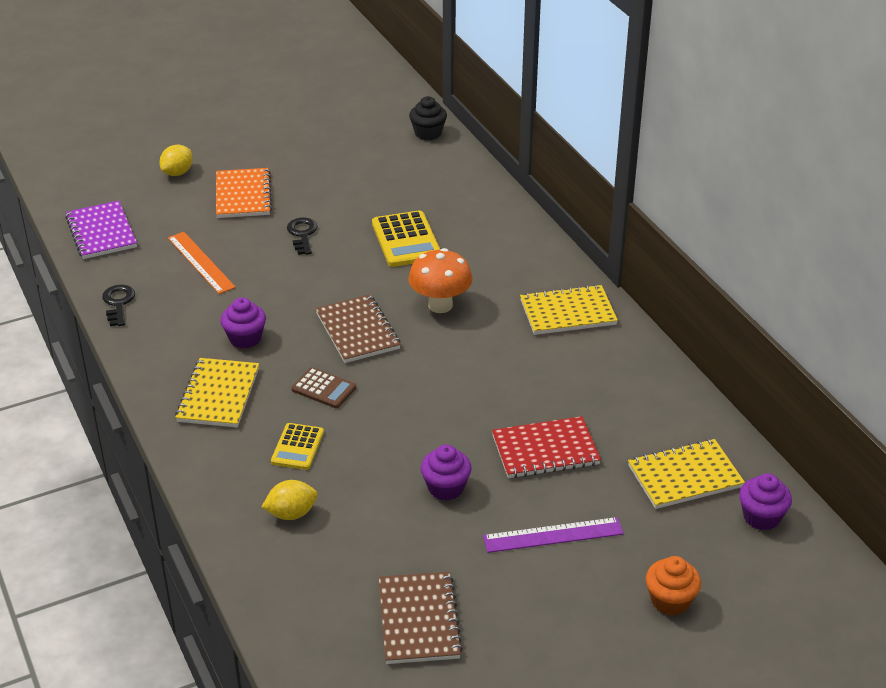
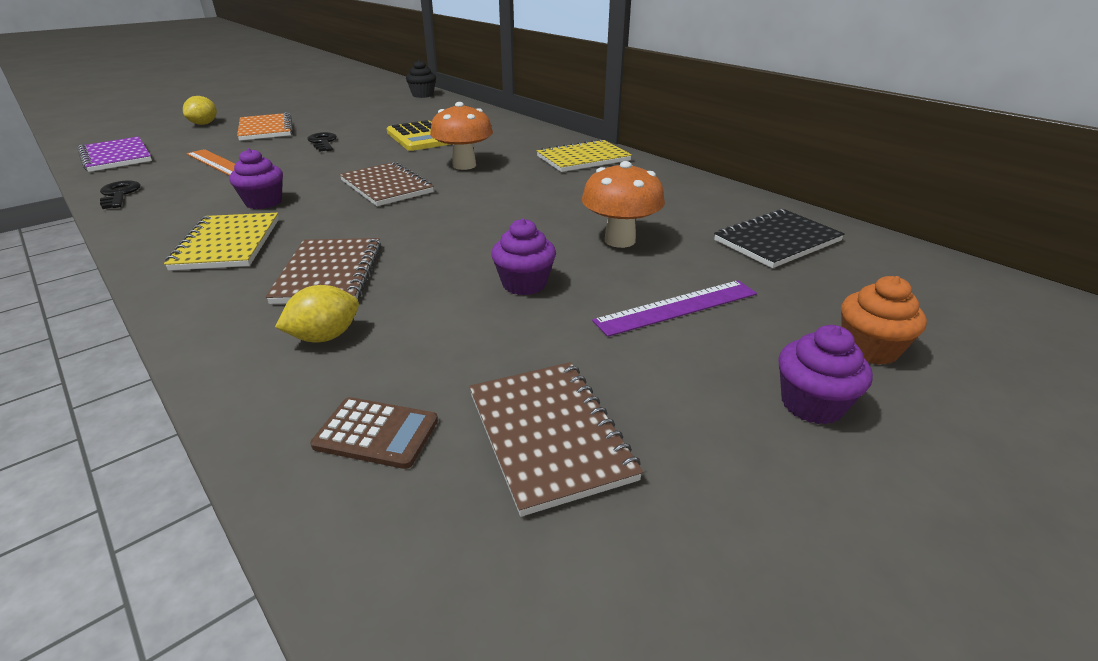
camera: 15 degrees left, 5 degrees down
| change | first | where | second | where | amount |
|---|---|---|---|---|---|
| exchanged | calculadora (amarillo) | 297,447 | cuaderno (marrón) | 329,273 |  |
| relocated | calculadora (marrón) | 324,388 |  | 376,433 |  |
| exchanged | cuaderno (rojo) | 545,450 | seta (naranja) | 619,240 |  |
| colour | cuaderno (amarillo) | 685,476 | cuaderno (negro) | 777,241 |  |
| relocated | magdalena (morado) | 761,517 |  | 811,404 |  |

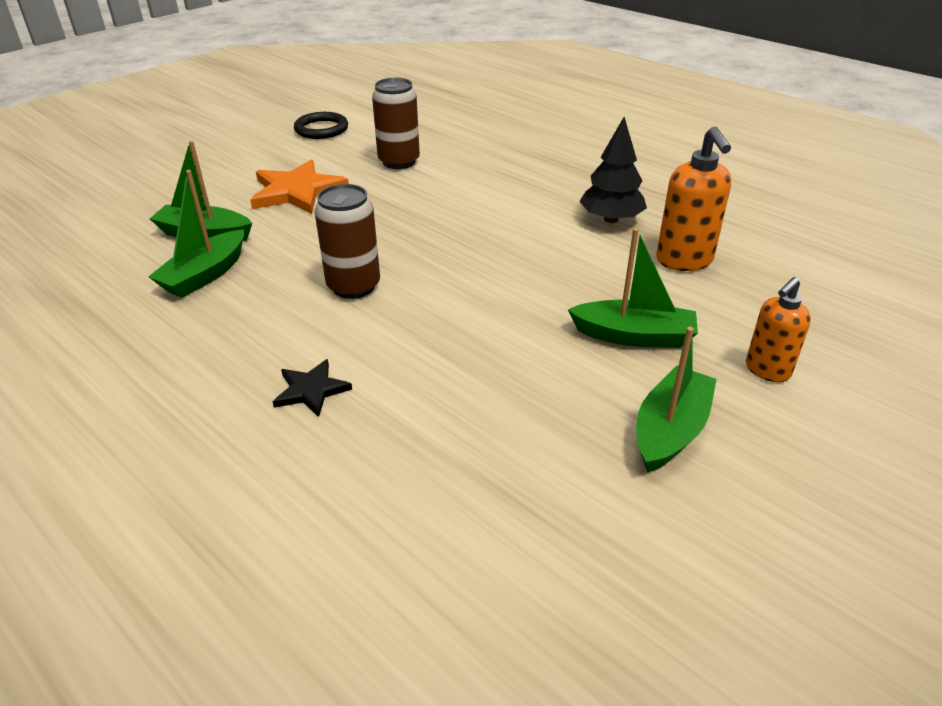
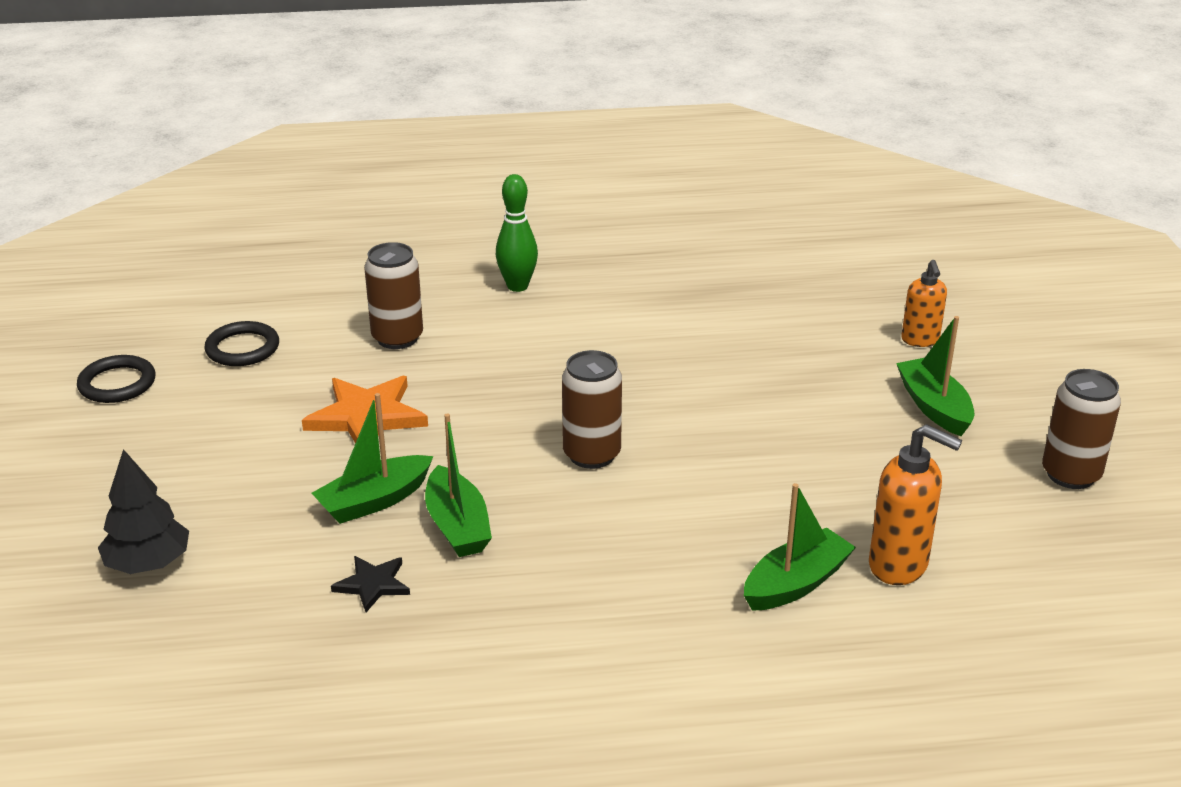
camera: 50 degrees left, 5 degrees down
| change | first | where | second | where | amount |
|---|---|---|---|---|---|
| appeared |  |  | anillo (negro) | 117,383 |  |
| relocated | árbol (negro) | 611,219 |  | 148,564 |  |
| relocated | estrella (negro) | 311,390 |  | 373,584 |  |
| appeared |  |  | bolo (verde) | 517,286 |  |
| relocated | barco (verde) | 634,336 |  | 796,583 |  |
| relocated | dispensador de jabón (naranja) | 684,261 |  | 899,565 |  |
| appeared |  |  | lata (marrón) | 1070,474 |  |

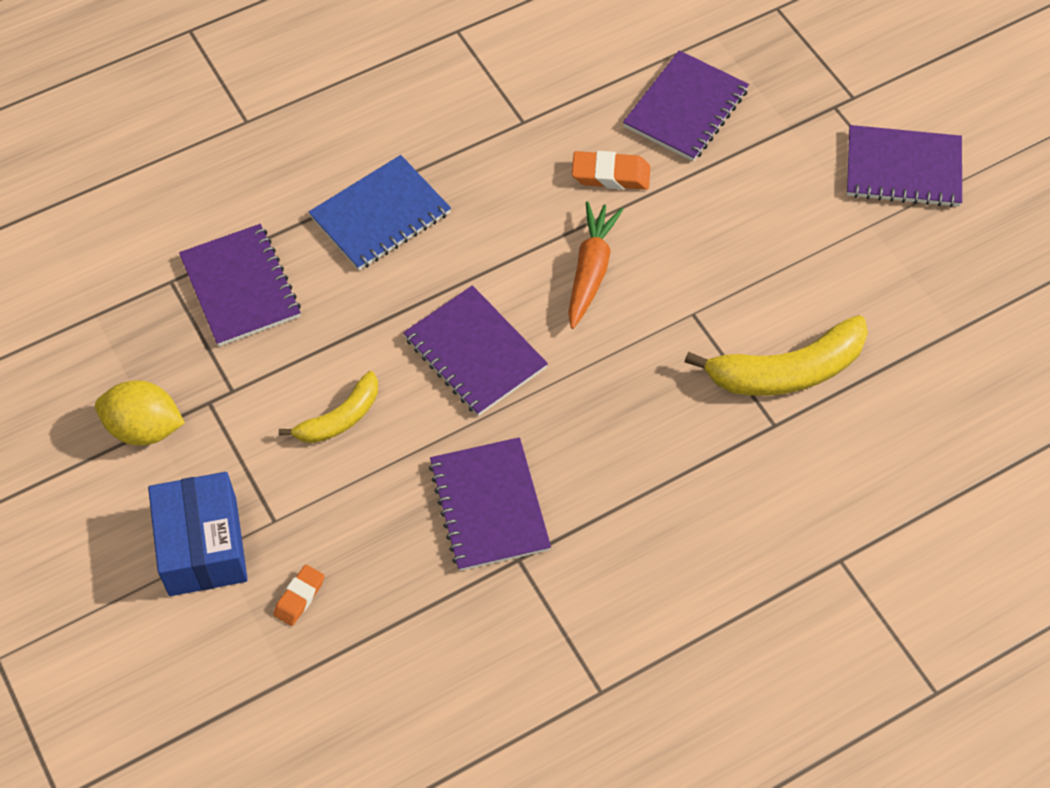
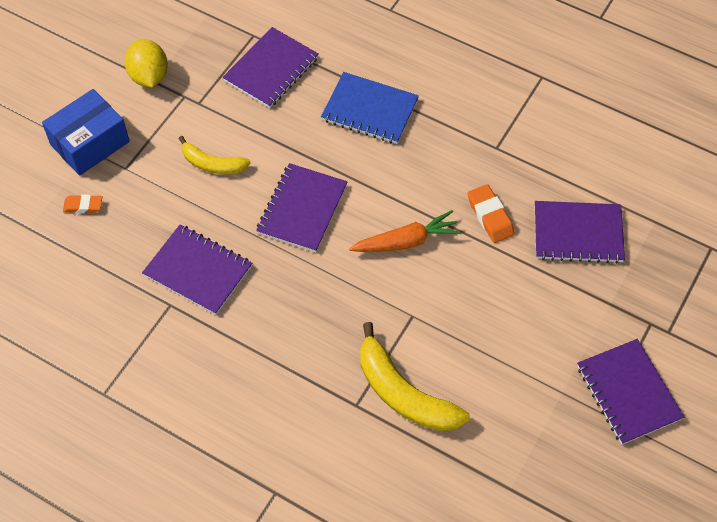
camera: 60 degrees right, 0 degrees up
| change | first | where | second | where | amount |
|---|---|---|---|---|---|
| spun | cuaderno (morado) | 489,506 |  | 198,271 | 75 degrees clockwise |

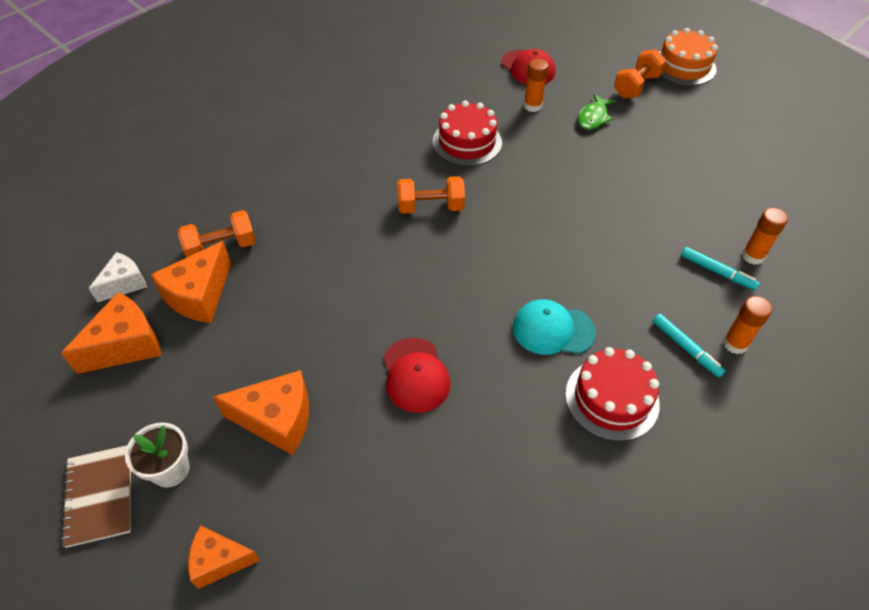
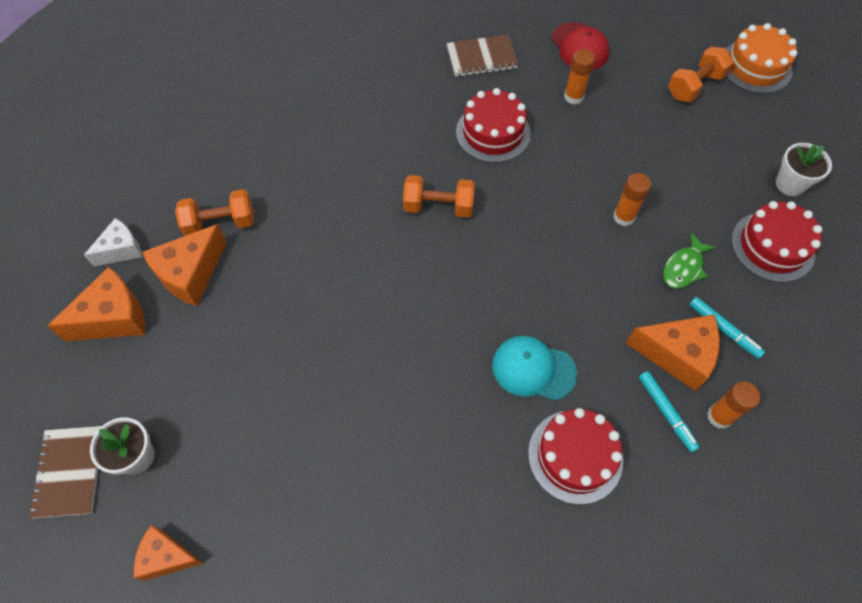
camera: 10 degrees right, 10 degrees up
| change | first | where | second | where | amount |
|---|---|---|---|---|---|
| appeared |  |  | cuaderno (marrón) | 481,58 |  |
| relocated | barra de pegamento (naranja) | 753,256 |  | 624,217 |  |
| relocated | queso (naranja) | 277,420 |  | 676,355 |  |
| relocated | pez (verde) | 593,117 |  | 684,267 |  |
| appeared |  |  | tarta (rojo) | 772,246 |  |
| appeared |  |  | maceta (blanco) | 790,184 |  |
| missing | gorra (rojo) | 415,375 |  |  |  |

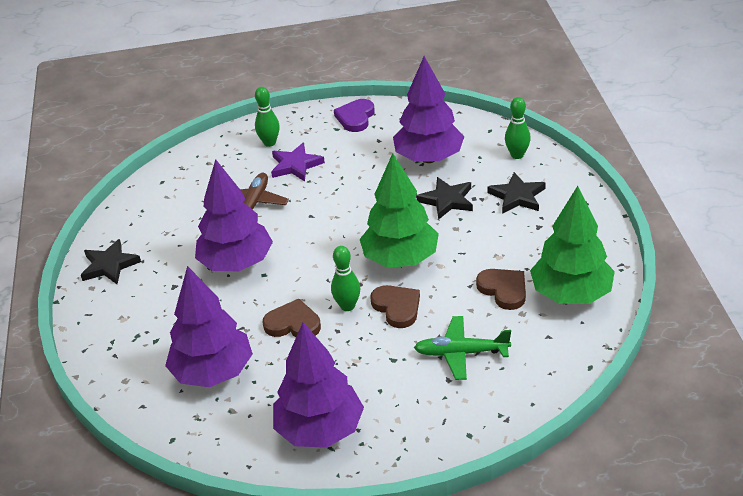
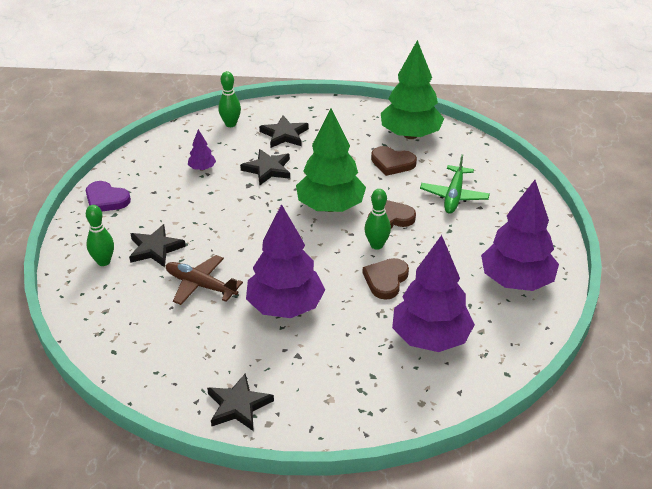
camera: 80 degrees left, 0 degrees up
| change | first | where | second | where | amount |
|---|---|---|---|---|---|
| colour | estrella (morado) | 295,165 | estrella (negro) | 155,249 |  |
| size | árbol (morado) | 429,158 |  | 202,168 | x0.43 |
| spun | corazón (marrón) | 503,290 |  | 392,163 | 135 degrees counterclockwise |

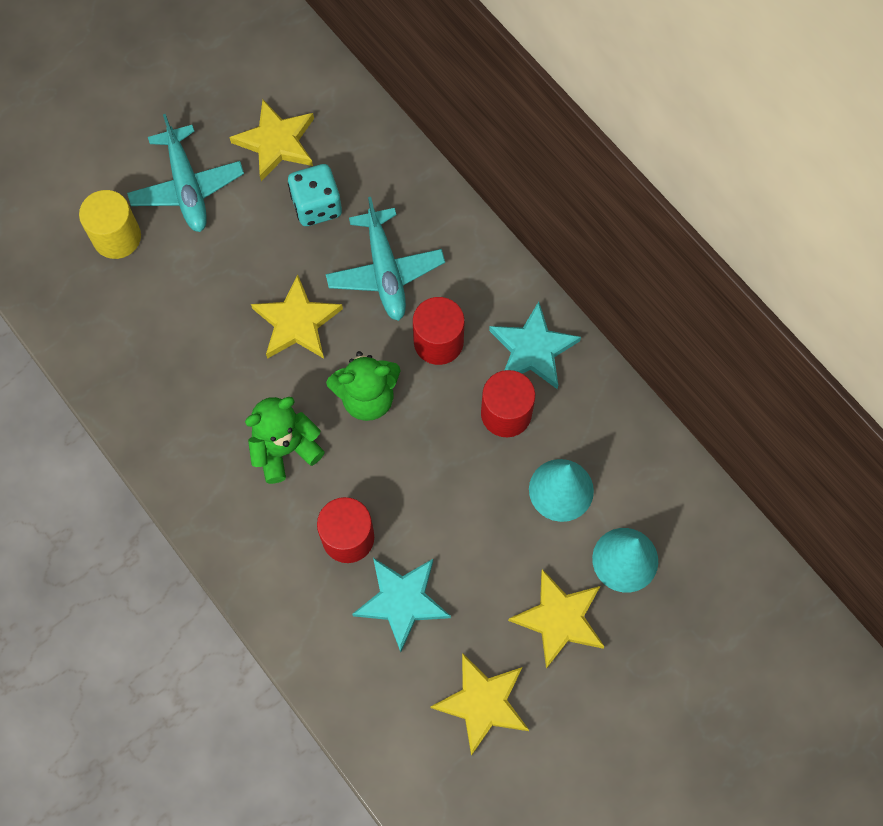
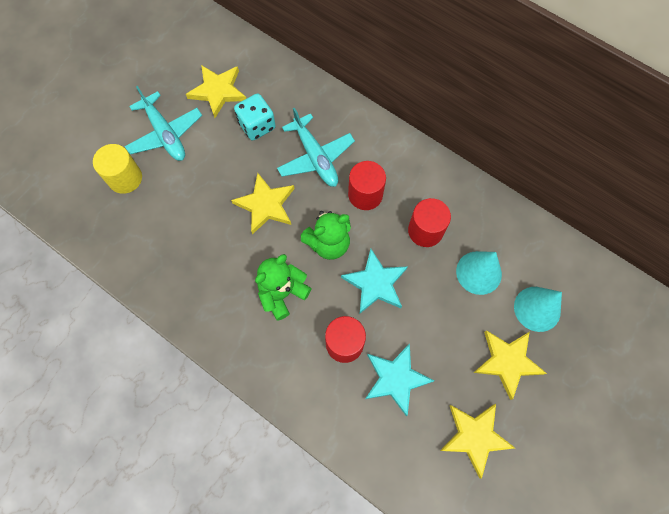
camera: 15 degrees left, 0 degrees up
| change | first | where | second | where | amount |
|---|---|---|---|---|---|
| relocated | estrella (turquesa) | 533,349 |  | 375,283 |  |

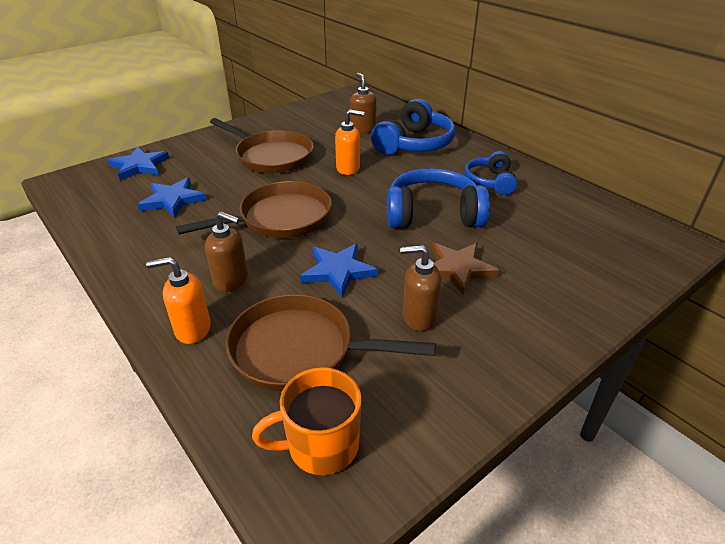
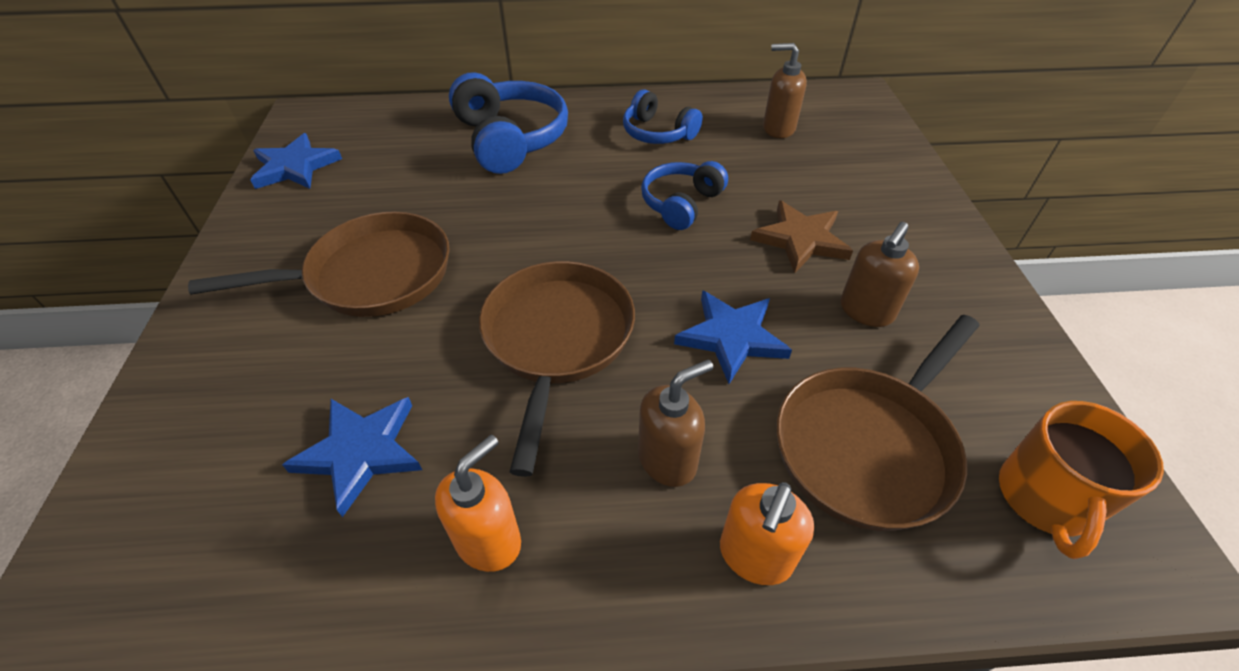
camera: 55 degrees left, 10 degrees up
| change | first | where | second | where | amount |
|---|---|---|---|---|---|
| relocated | estrella (azul) | 139,166 |  | 295,167 |  |
| relocated | dispensador de jabón (naranja) | 348,169 |  | 488,540 |  |
| size | auriculares (azul) | 433,214 |  | 681,203 | x0.61 |
| relocated | dispensador de jabón (marrón) | 363,130 |  | 778,128 |  |

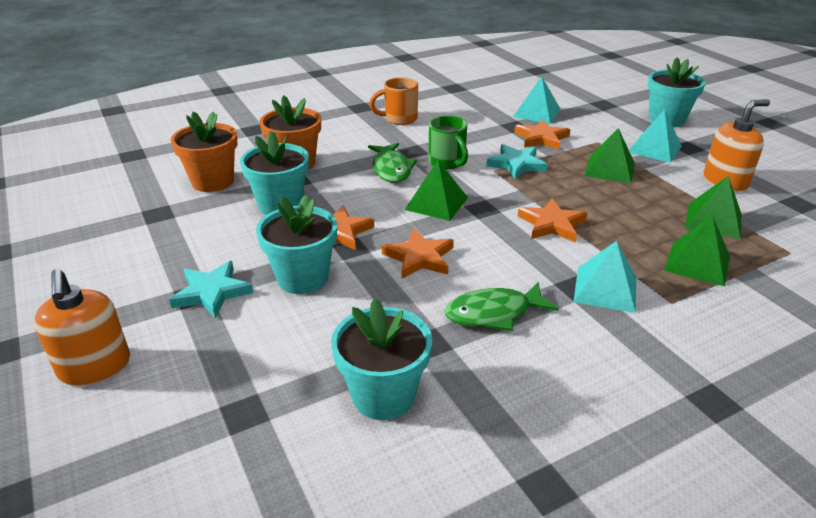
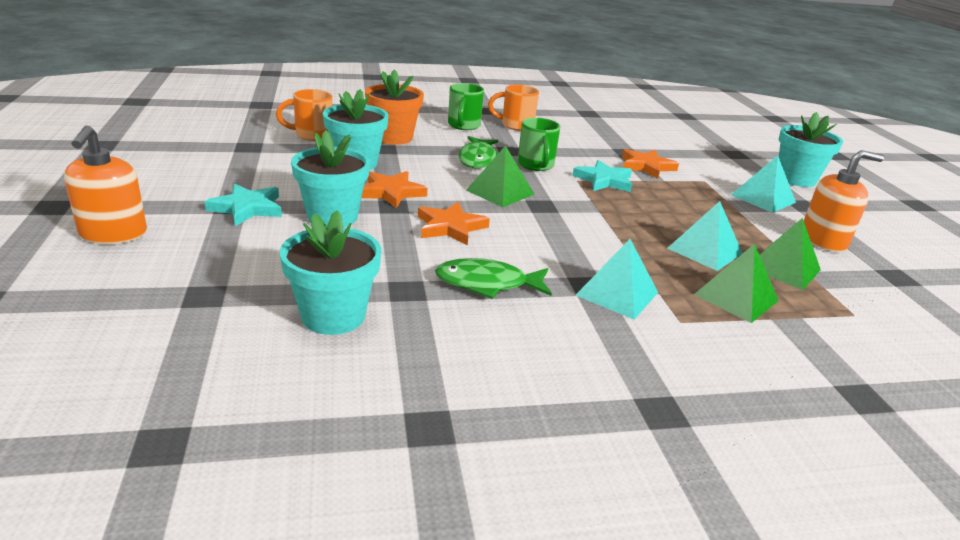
camera: 15 degrees right, 5 degrees down
| change | first | where | second | where | amount |
|---|---|---|---|---|---|
| exchanged | maceta (naranja) | 213,182 | taza (naranja) | 312,135 |  |
| appeared |  |  | taza (verde) | 463,126 |  |
| relocated | pirámide (turquesa) | 537,113 |  | 704,250 |  |
| missing | estrella (naranja) | 552,224 |  |  |  |
| missing | pirámide (verde) | 610,169 |  |  |  |

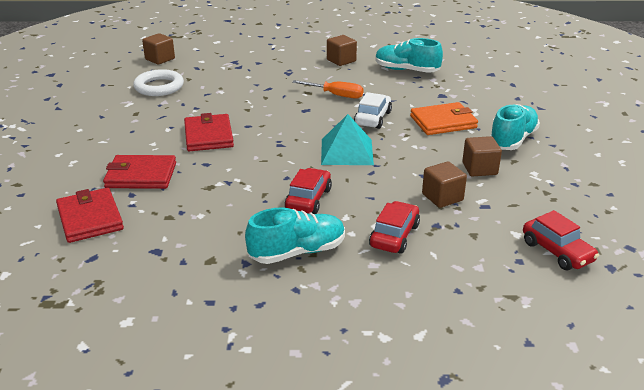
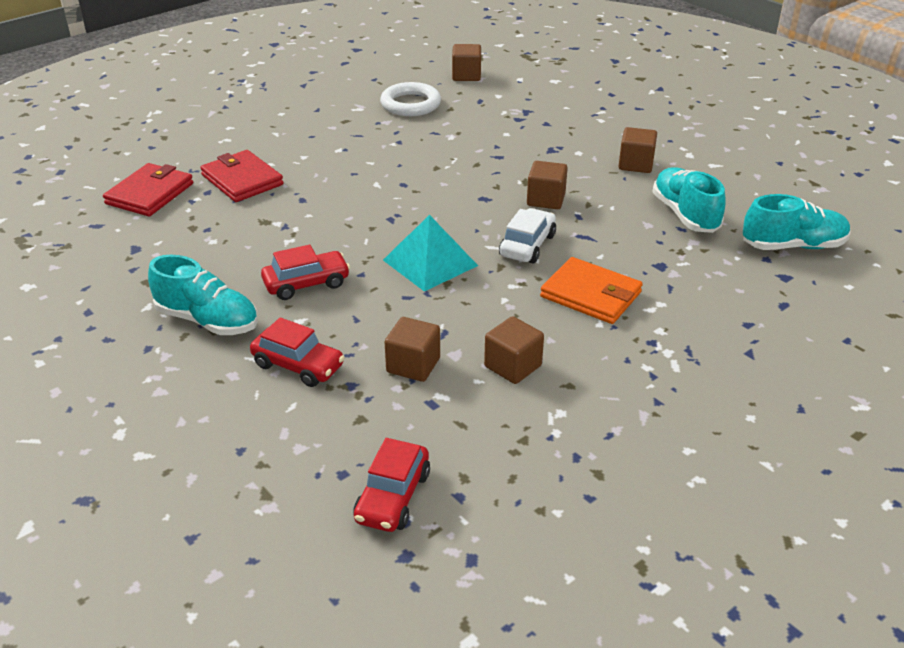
camera: 50 degrees right, 5 degrees up
| change | first | where | second | where | amount |
|---|---|---|---|---|---|
| spun | coche (rojo) | 394,236 |  | 298,365 | 45 degrees clockwise |
| spun | coche (blanco) | 373,118 |  | 527,245 | 45 degrees counterclockwise |
| exchanged | destornillador (naranja) | 336,95 | cubo (marrón) | 546,200 |  |
| relocated | zapato (turquesa) | 512,140 |  | 793,246 |  |
| missing | cartera (rojo) | 208,136 |  |  |  |

